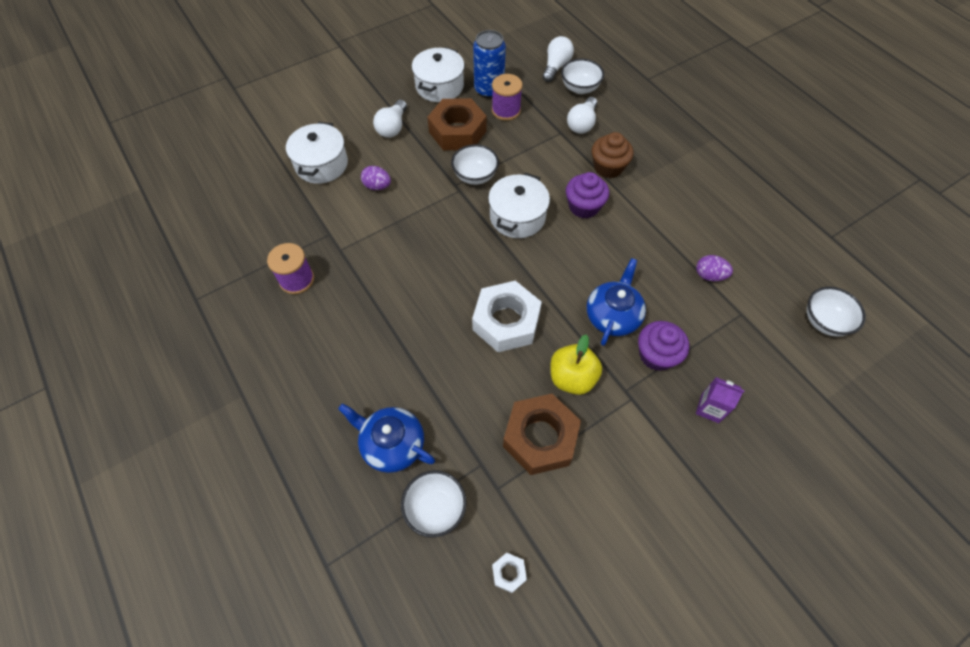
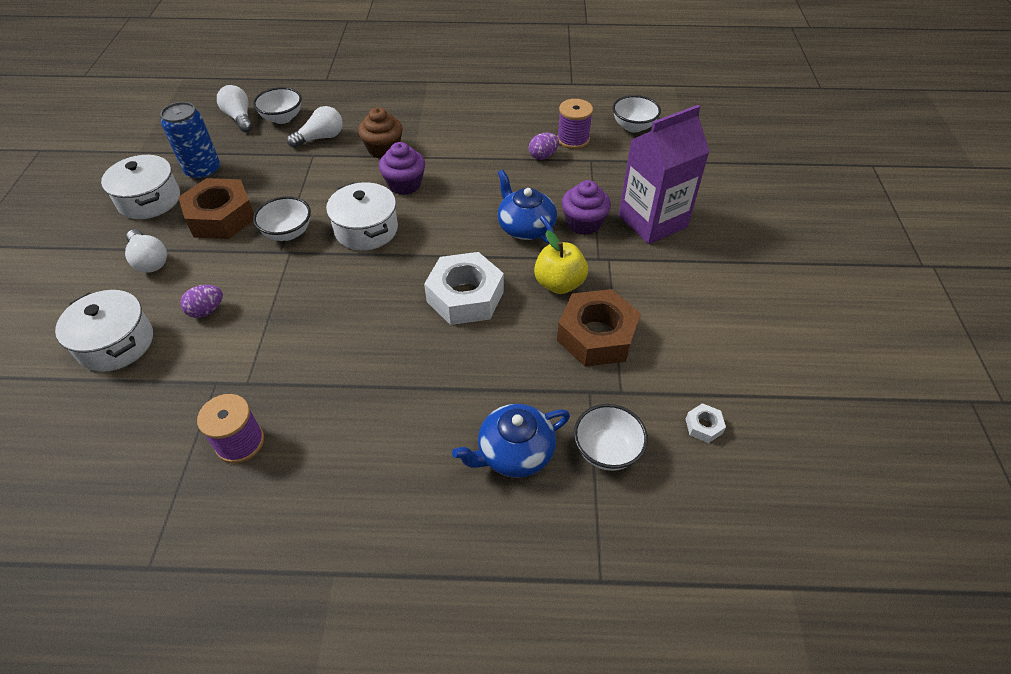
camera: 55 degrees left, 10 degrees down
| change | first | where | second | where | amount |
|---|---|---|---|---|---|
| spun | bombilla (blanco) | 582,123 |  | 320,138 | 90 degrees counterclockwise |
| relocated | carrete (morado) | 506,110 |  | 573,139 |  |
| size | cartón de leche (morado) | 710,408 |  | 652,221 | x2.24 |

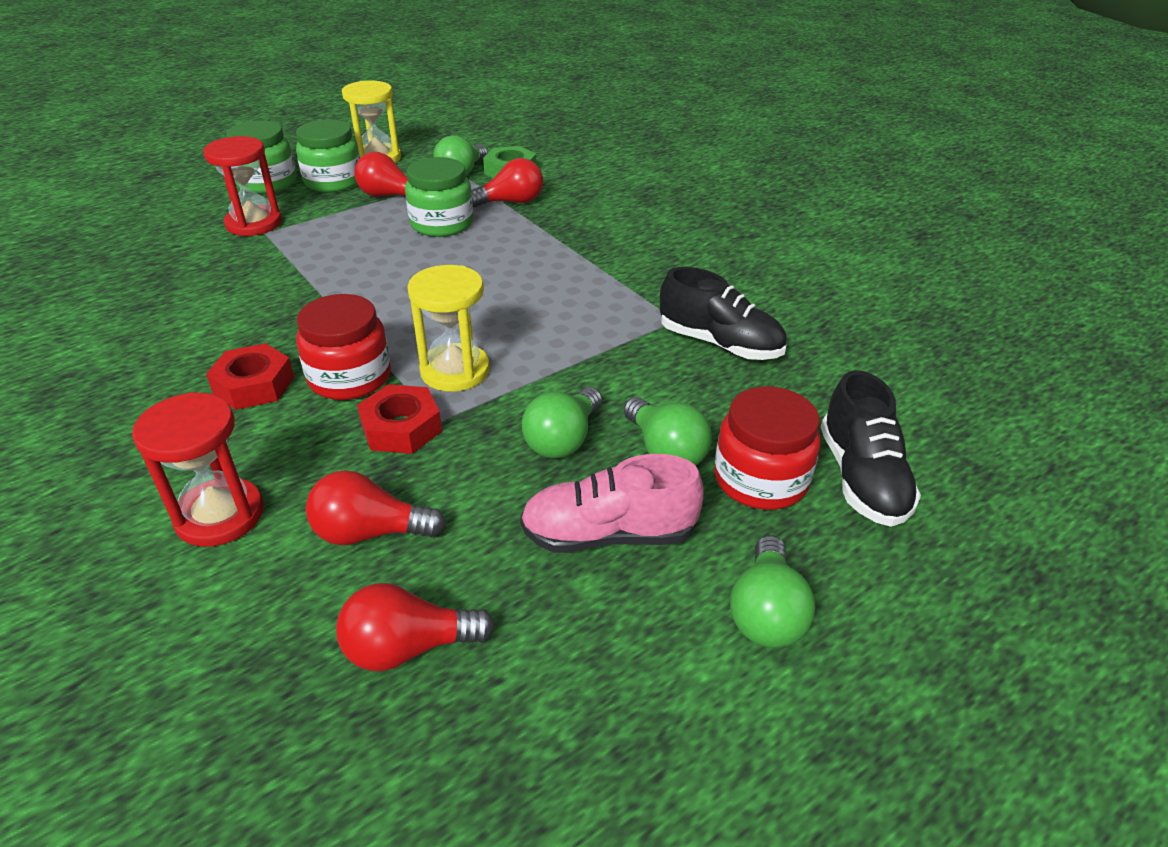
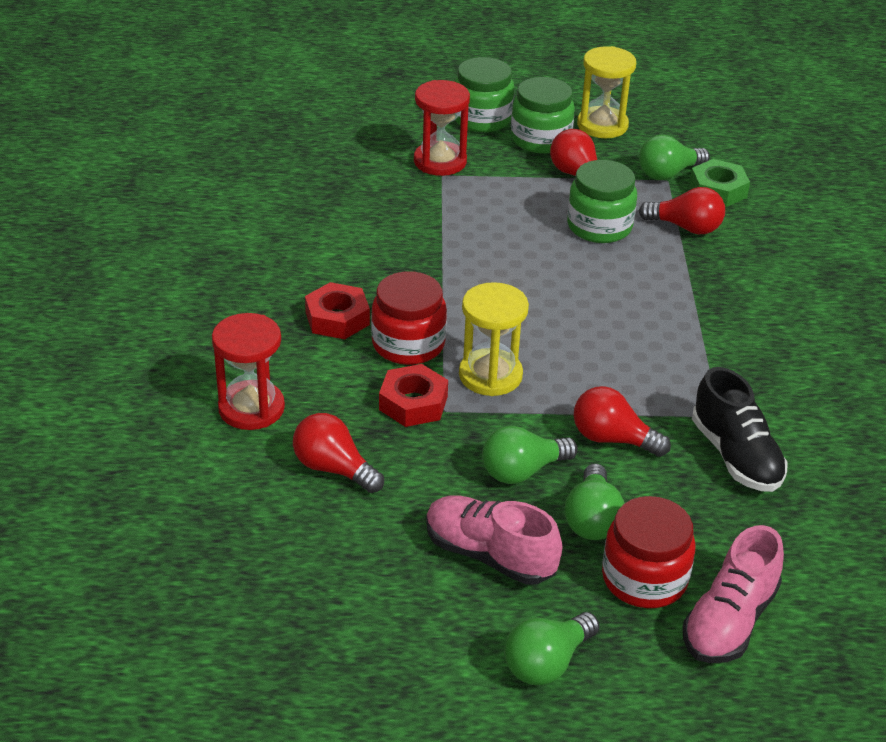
camera: 35 degrees right, 0 degrees up
| change | first | where | second | where | amount |
|---|---|---|---|---|---|
| relocated | bombilla (rojo) | 408,648 |  | 612,439 |  |
| colour | zapato (negro) | 861,478 | zapato (rosa) | 729,621 |  |

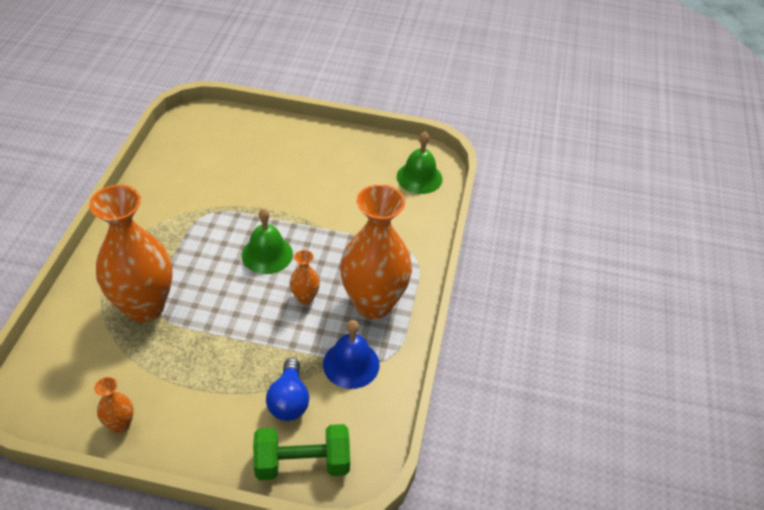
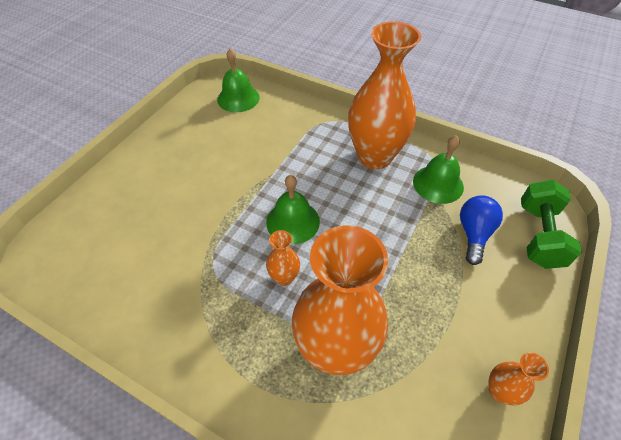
camera: 70 degrees left, 5 degrees up
| change | first | where | second | where | amount |
|---|---|---|---|---|---|
| relocated | florero (naranja) | 305,298 |  | 284,277 |  |
| colour | campana (azul) | 351,364 | campana (verde) | 438,184 |  |
| spun | bombilla (azul) | 289,400 |  | 474,234 | 90 degrees counterclockwise |

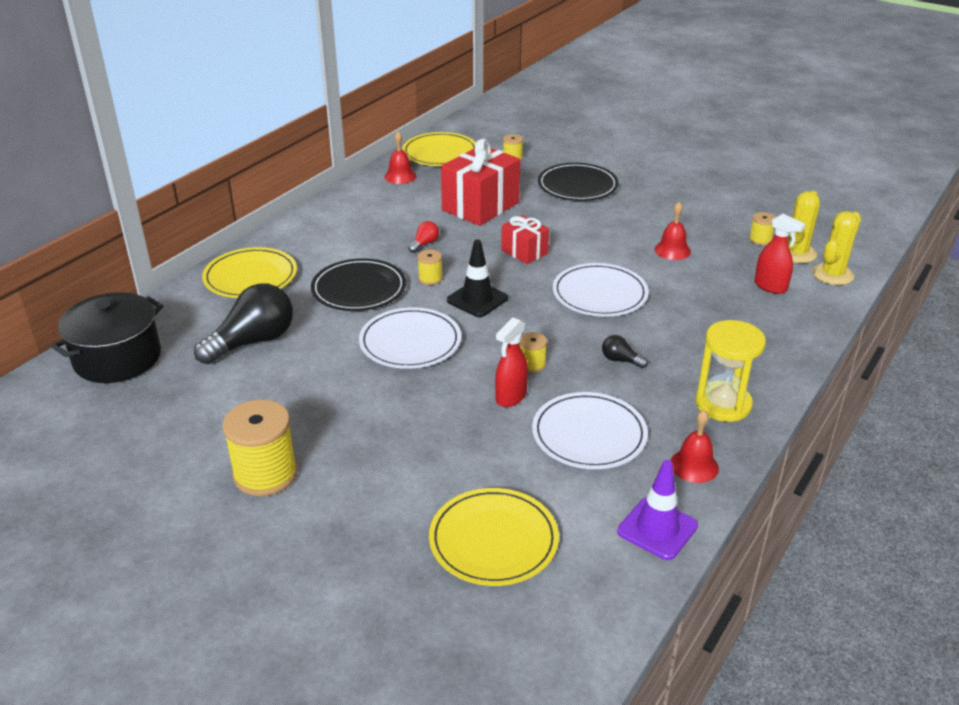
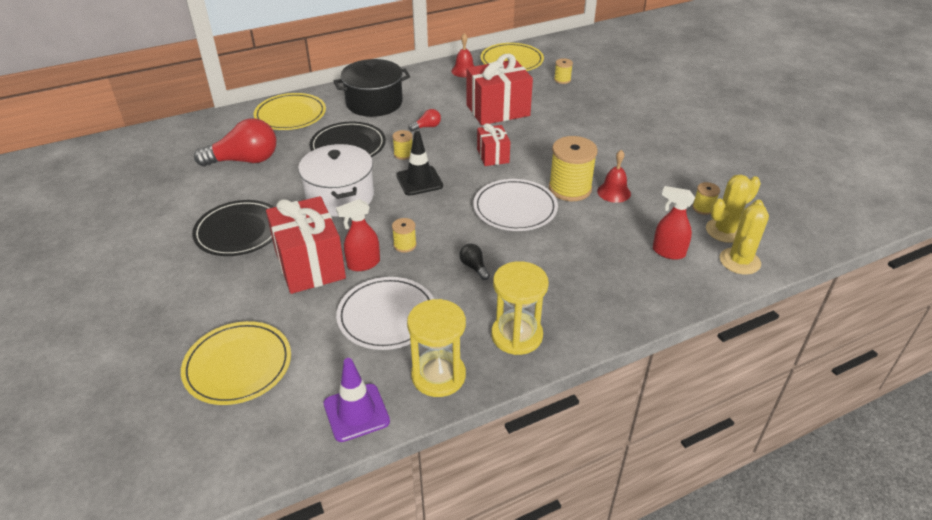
camera: 30 degrees right, 5 degrees up
| change | first | where | second | where | amount |
|---|---|---|---|---|---|
| relocated | plato (negro) | 577,186 |  | 239,231 |  |
| colour | bombilla (negro) | 253,342 | bombilla (rojo) | 245,160 |  |
| appeared |  |  | regalo (rojo) | 309,264 |  |
| exchanged | plato (blanco) | 410,342 | olla (blanco) | 340,197 |  |
| relocated | olla (negro) | 117,358 |  | 374,103 |  |
| exchanged | campana (rojo) | 694,466 | reloj de arena (amarillo) | 438,376 |  |
| relocated | carrete (amarillo) | 265,474 |  | 570,189 |  |
| spun | pulverizador (rojo) | 771,287 |  | 668,252 | 135 degrees clockwise |
| spun | cactus (amarillo) | 832,274 |  | 739,261 | 45 degrees counterclockwise |

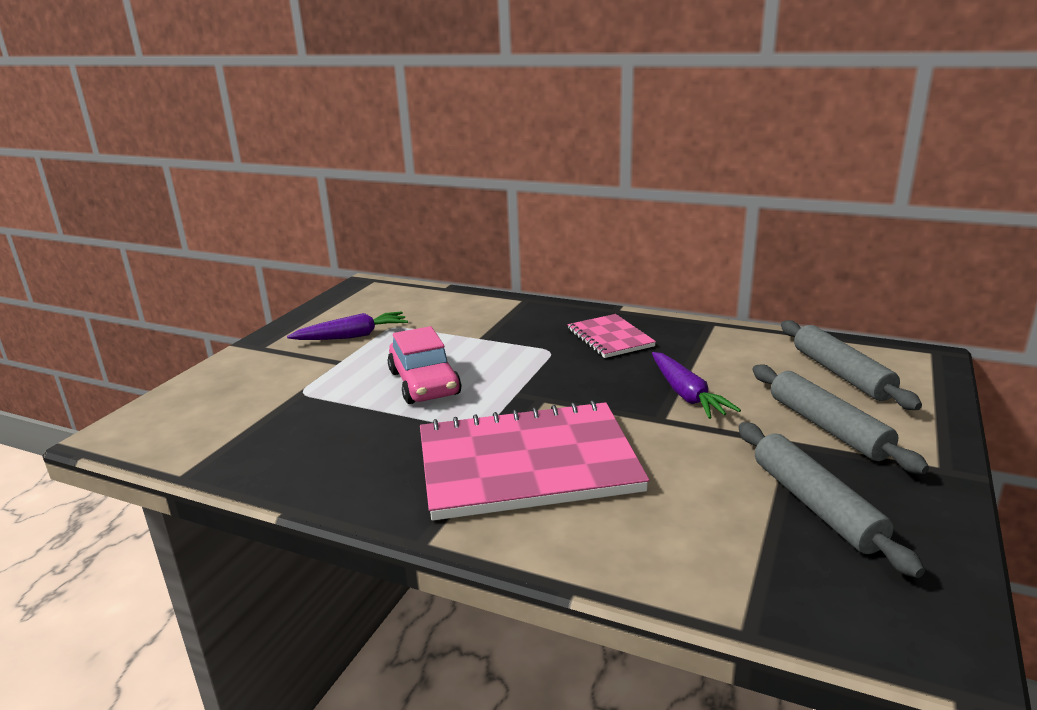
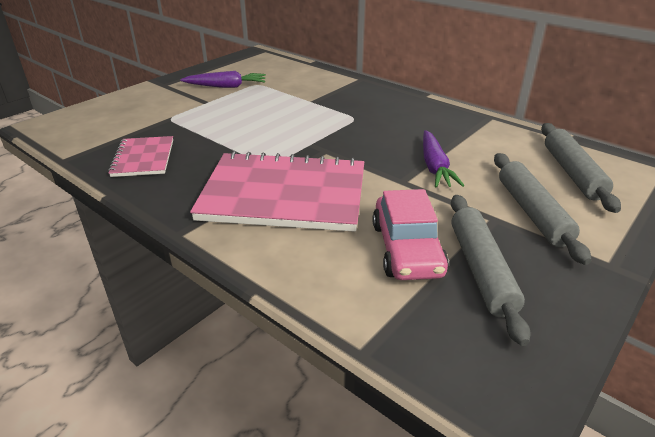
camera: 15 degrees right, 10 degrees up
| change | first | where | second | where | amount |
|---|---|---|---|---|---|
| relocated | cuaderno (rosa) | 610,338 |  | 143,158 |  |
| relocated | coche (rosa) | 424,383 |  | 407,249 |  |

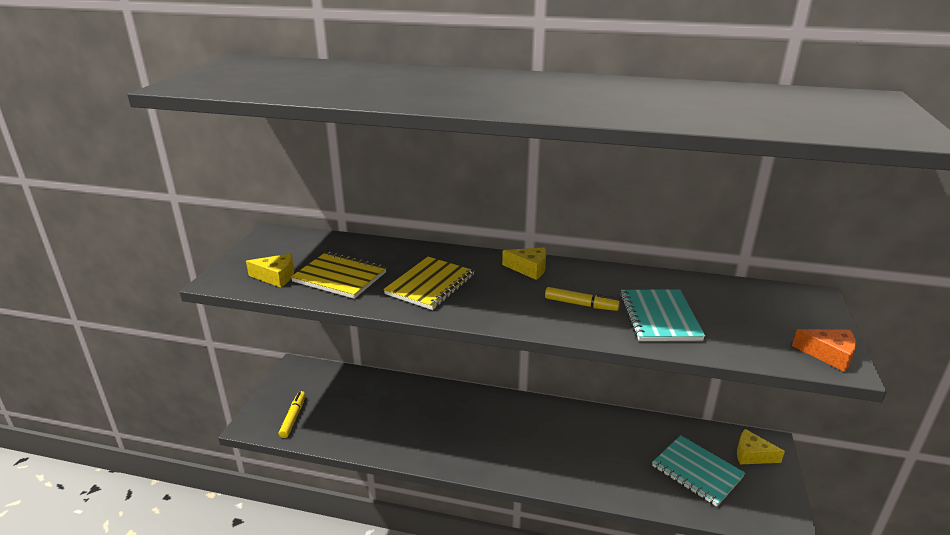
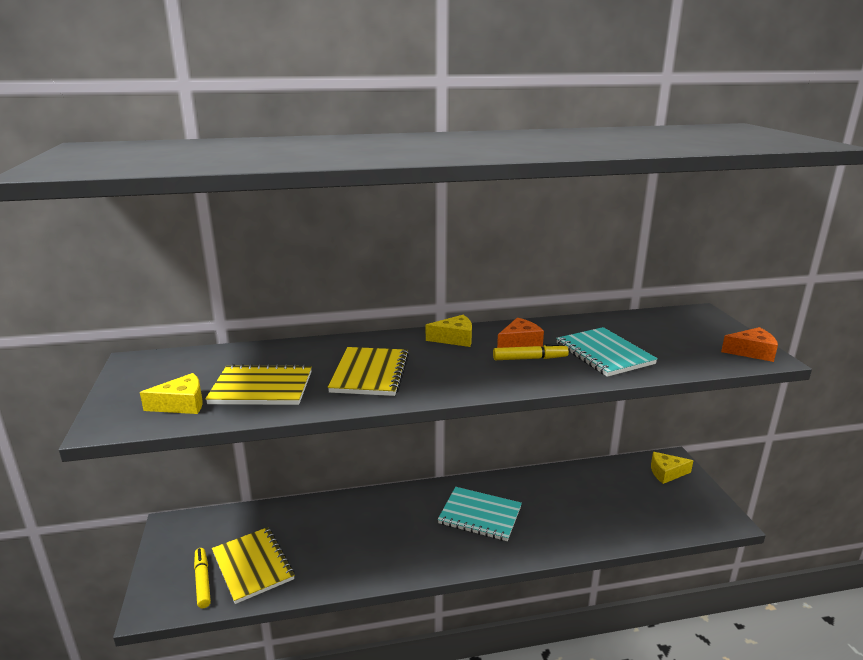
camera: 25 degrees left, 5 degrees down
| change | first | where | second | where | amount |
|---|---|---|---|---|---|
| appeared |  |  | cuaderno (amarillo) | 253,566 |  |
| relocated | cuaderno (turquesa) | 697,472 |  | 480,515 |  |
| appeared |  |  | queso (naranja) | 520,343 |  |

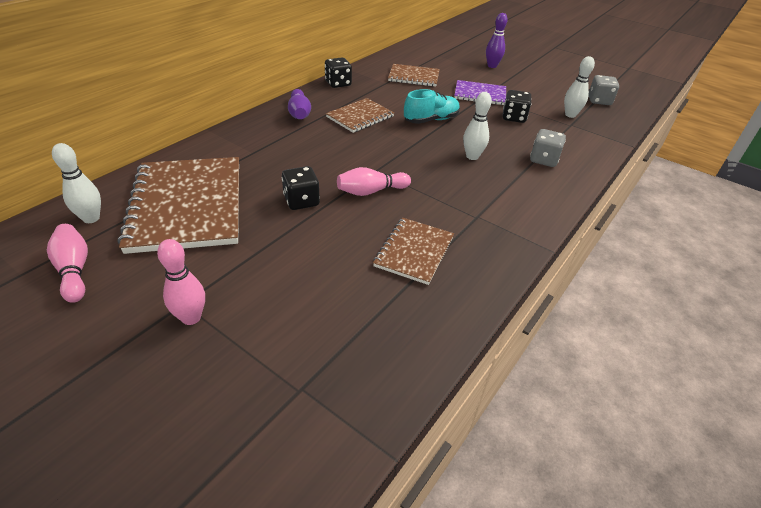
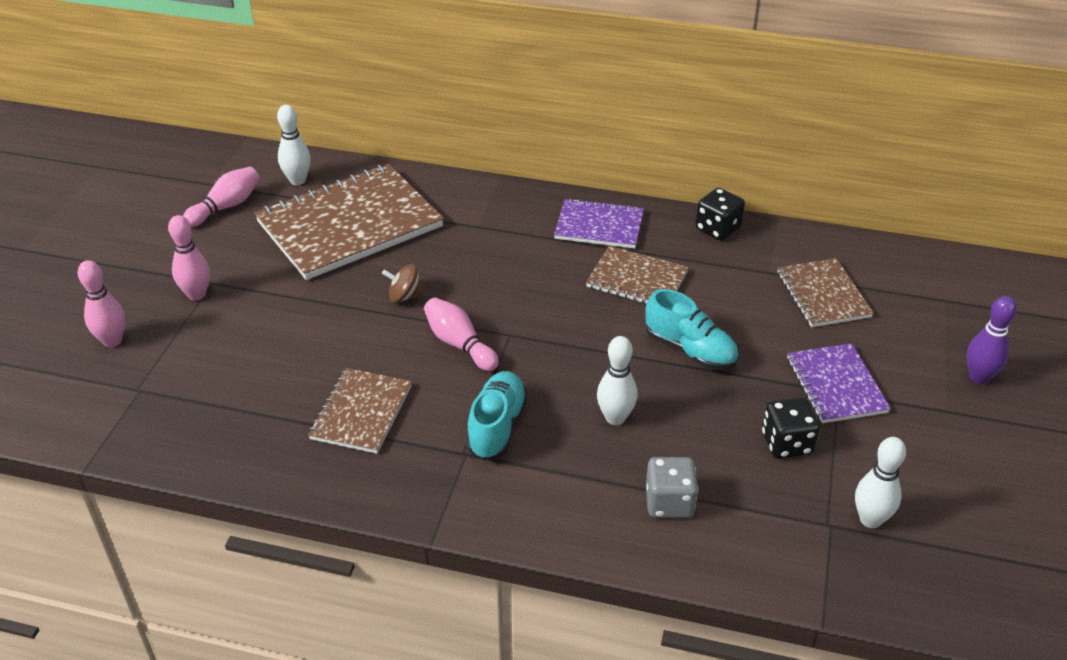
camera: 70 degrees right, 0 degrees up
| change | first | where | second | where | amount |
|---|---|---|---|---|---|
| appeared |  |  | bolo (rosa) | 112,341 |  |
| spun | cuaderno (marrón) | 414,251 |  | 361,412 | 75 degrees counterclockwise |
| exchanged | dado (negro) | 301,201 | peonza (marrón) | 405,296 |  |
| appeared |  |  | zapato (turquesa) | 497,426 |  |
| exchanged | bolo (morado) | 299,113 | cuaderno (morado) | 599,226 |  |
| missing | dado (gris) | 599,101 |  |  |  |

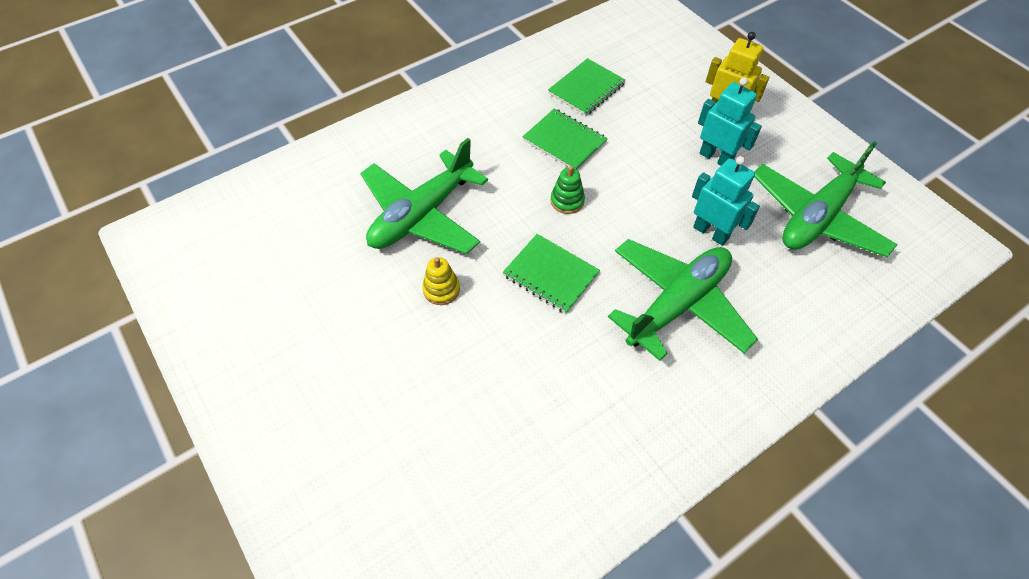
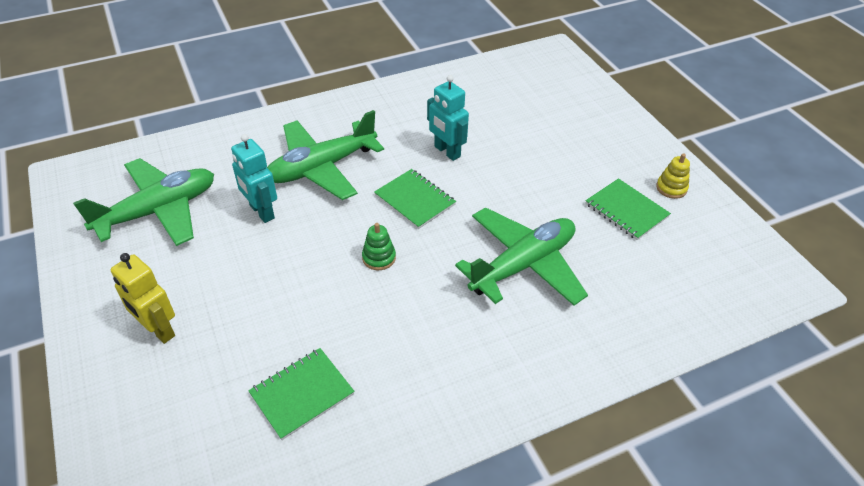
camera: 170 degrees left, 10 degrees down
| change | first | where | second | where | amount |
|---|---|---|---|---|---|
| relocated | robot (turquesa) | 716,158 |  | 447,152 |  |
| relocated | cuaderno (verde) | 564,141 |  | 626,210 |  |
| relocated | juguete apilable (amarillo) | 441,289 |  | 671,188 |  |

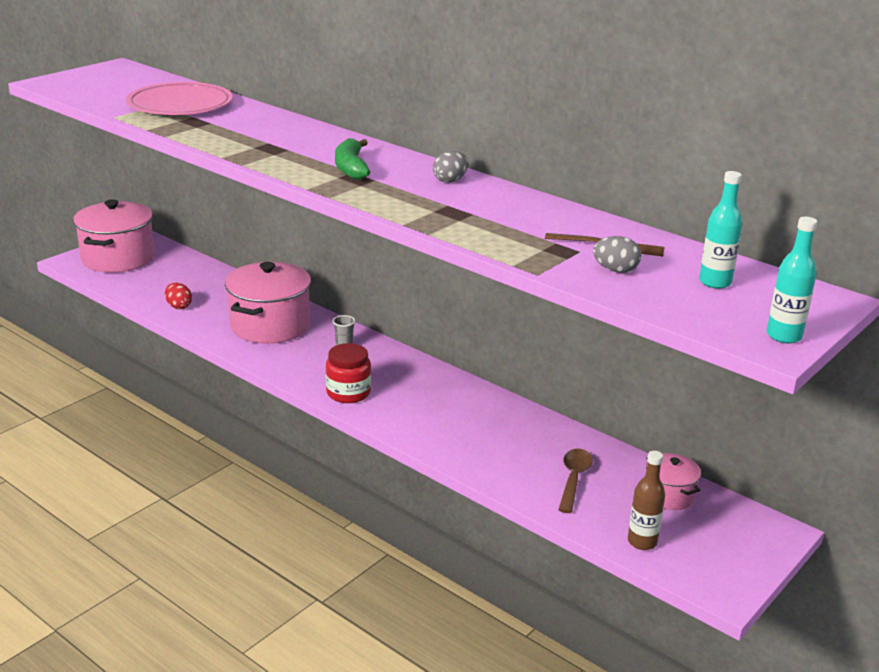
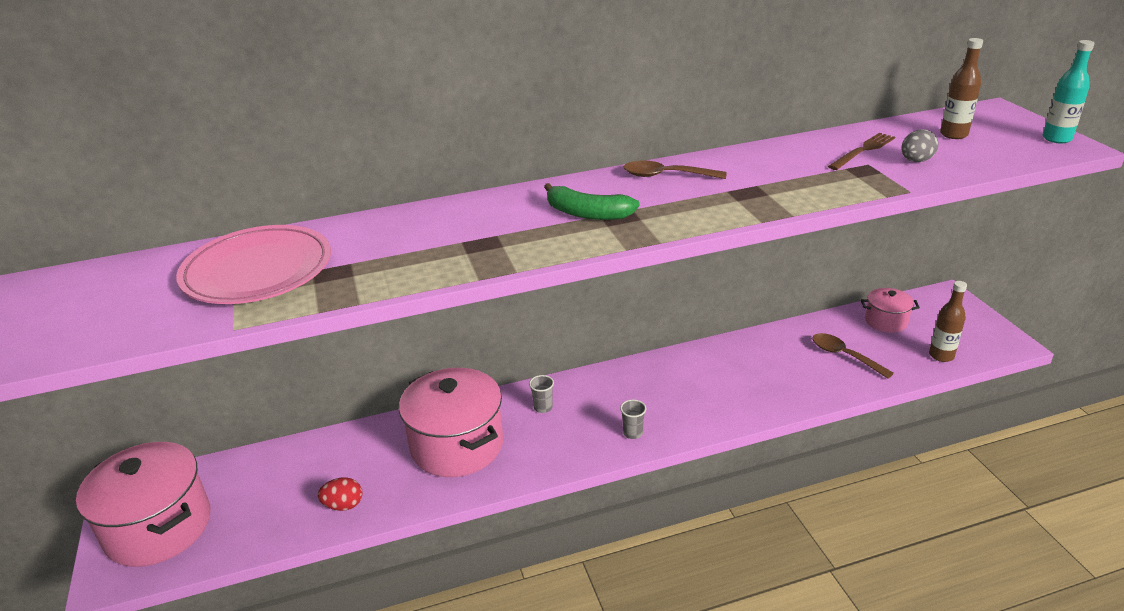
camera: 55 degrees left, 5 degrees up
| change | first | where | second | where | amount |
|---|---|---|---|---|---|
| exchanged | tarro (rojo) | 348,393 | vaso (gris) | 633,433 |  |
| exchanged | huevo (gris) | 450,180 | cuchara (marrón) | 666,176 |  |
| colour | botella (turquesa) | 715,282 | botella (marrón) | 953,134 |  |

